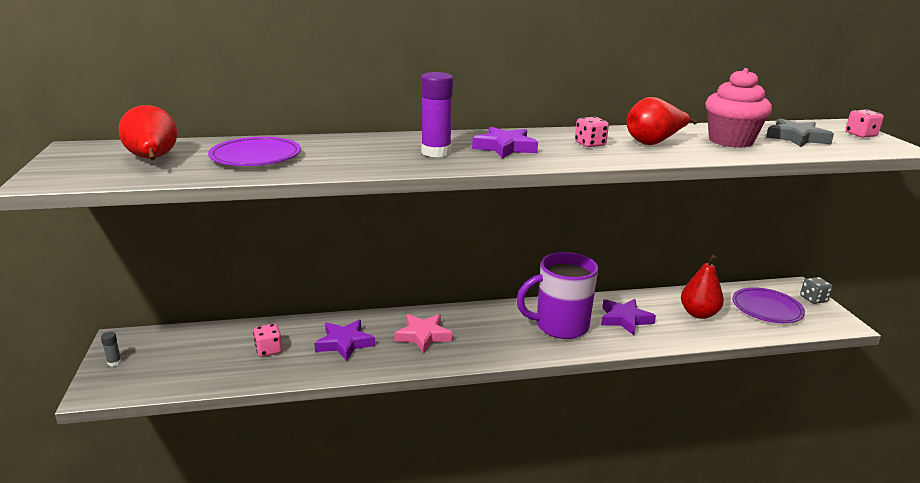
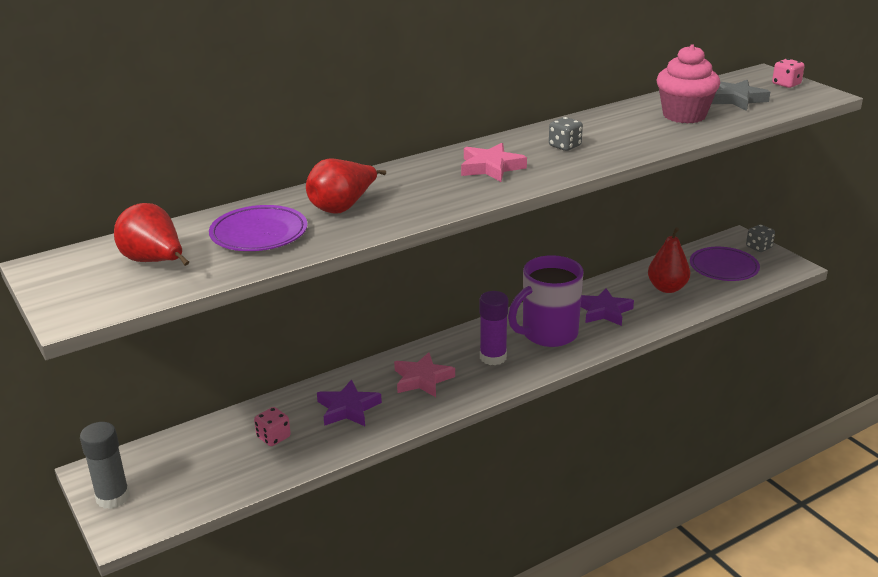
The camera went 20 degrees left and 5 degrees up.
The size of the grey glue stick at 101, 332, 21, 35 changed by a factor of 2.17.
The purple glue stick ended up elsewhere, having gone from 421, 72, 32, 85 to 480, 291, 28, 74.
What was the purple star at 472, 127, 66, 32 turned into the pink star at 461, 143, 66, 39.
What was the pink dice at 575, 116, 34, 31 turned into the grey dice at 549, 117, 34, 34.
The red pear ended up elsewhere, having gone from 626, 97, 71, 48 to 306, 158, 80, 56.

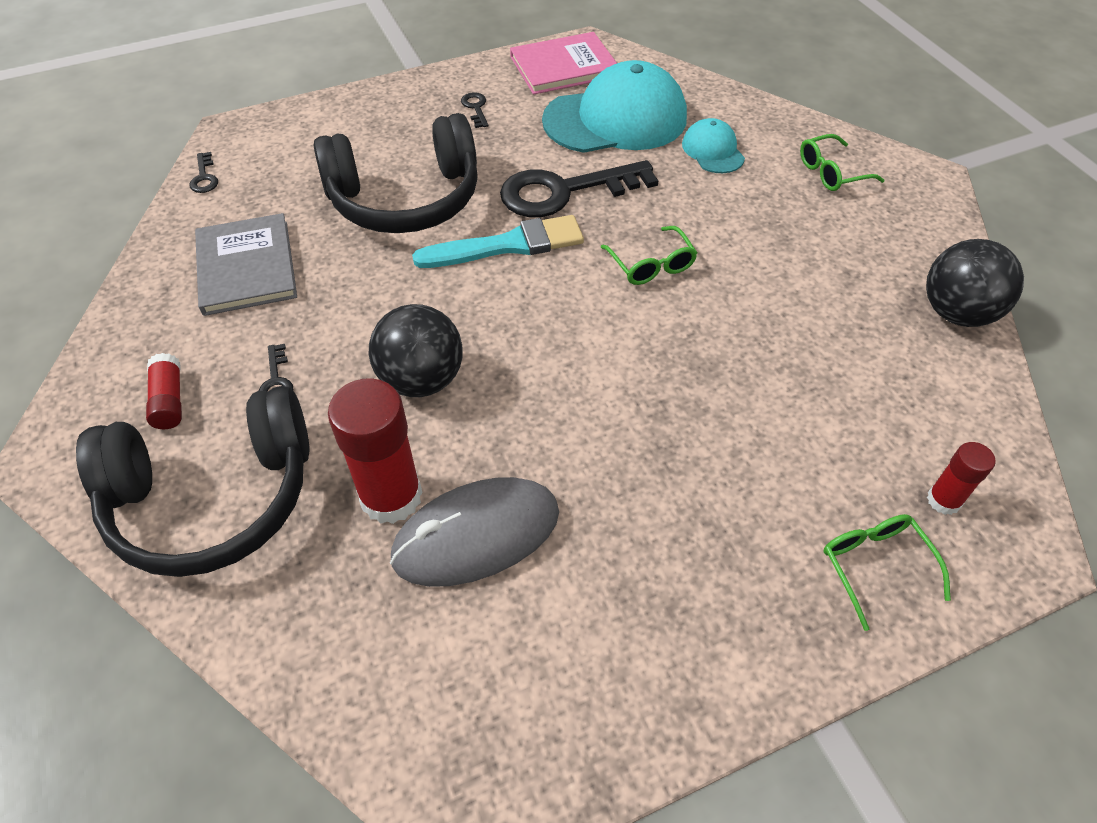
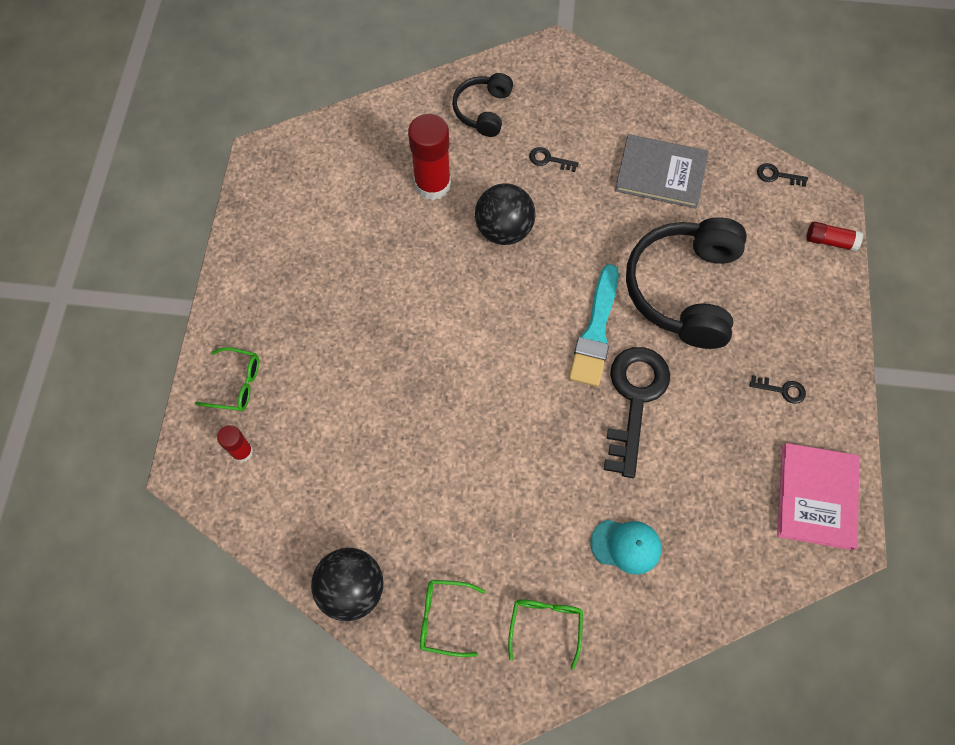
The camera went 120 degrees right and 15 degrees up.
The size of the black headphones at 76, 386, 234, 191 changed by a factor of 0.54.
The red glue stick ended up elsewhere, having gone from 146, 353, 36, 76 to 806, 221, 57, 31.
The second view lost the grey mouse at 390, 477, 169, 110.
The second view lost the turquoise cap at 542, 60, 145, 93.
The green glasses ended up elsewhere, having gone from 601, 226, 96, 59 to 420, 580, 65, 77.

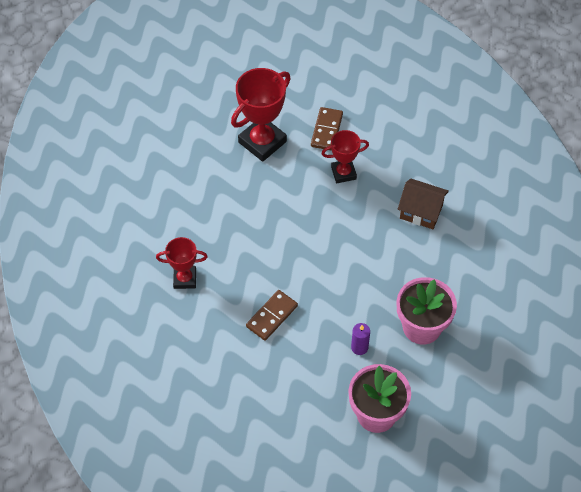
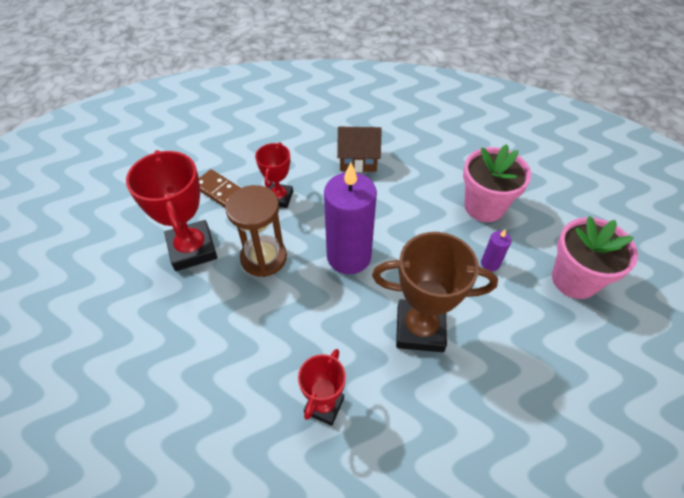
The camera went 65 degrees left and 5 degrees down.
Where the brown domino stood at 246, 290, 52, 51, the brown trophy came to stand at 372, 232, 126, 120.
The brown house at 398, 178, 51, 51 ended up facing another way, 45 degrees clockwise from before.
The second view gained the brown hourglass at 225, 185, 62, 92.
The second view gained the purple candle at 324, 163, 53, 111.

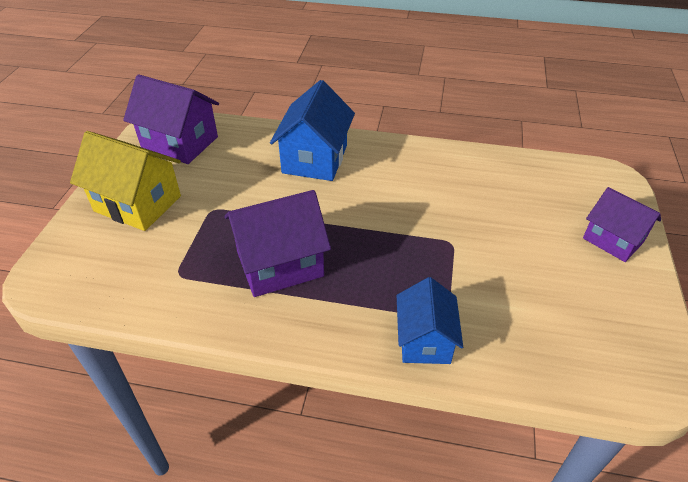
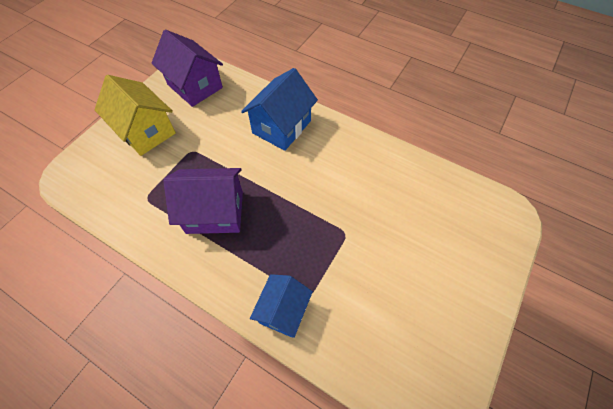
The camera went 20 degrees right and 15 degrees up.
The second view lost the purple house at 583, 187, 78, 75.

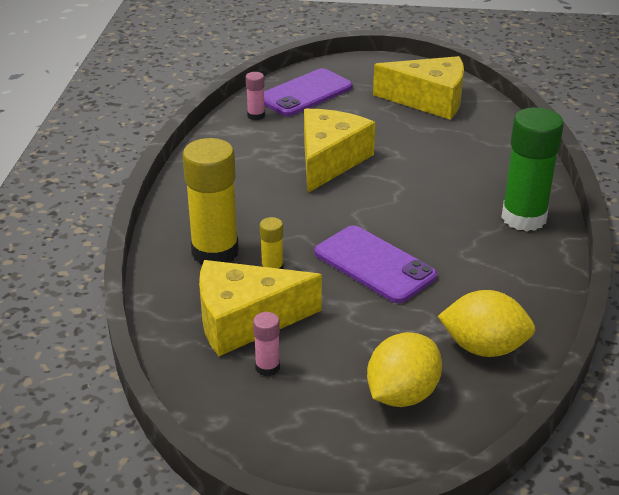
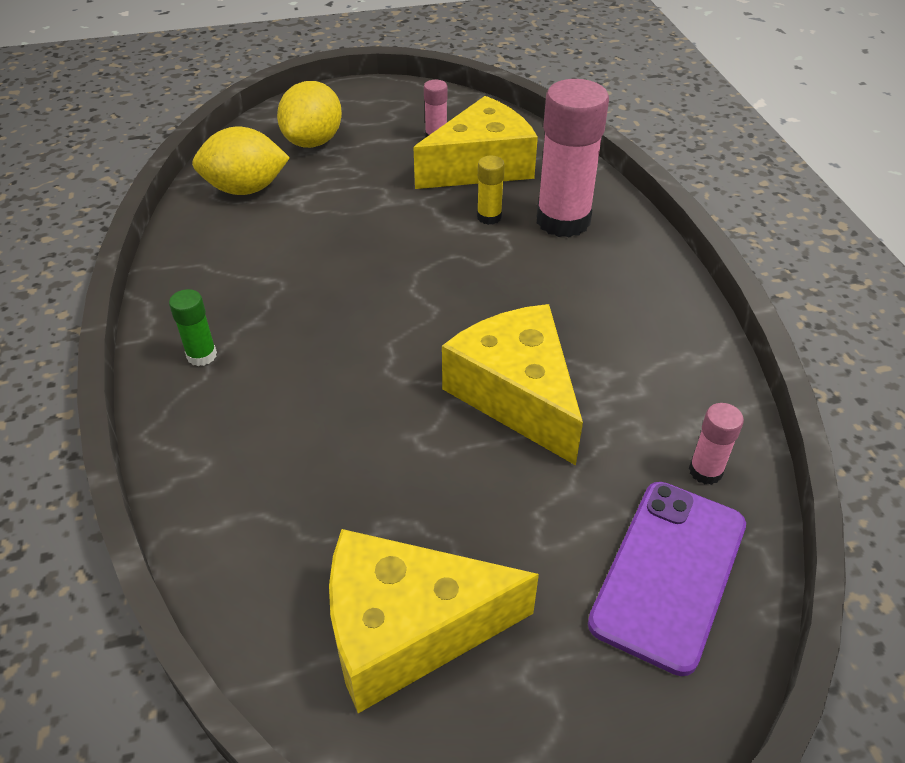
The camera went 160 degrees right and 10 degrees up.
What was the yellow glue stick at 182, 138, 57, 126 turned into the pink glue stick at 537, 79, 72, 158.
The yellow cheese at 304, 109, 71, 84 ended up facing another way, 150 degrees clockwise from before.
The second view lost the purple phone at 314, 225, 123, 78.
The size of the green glue stick at 501, 107, 63, 124 changed by a factor of 0.46.

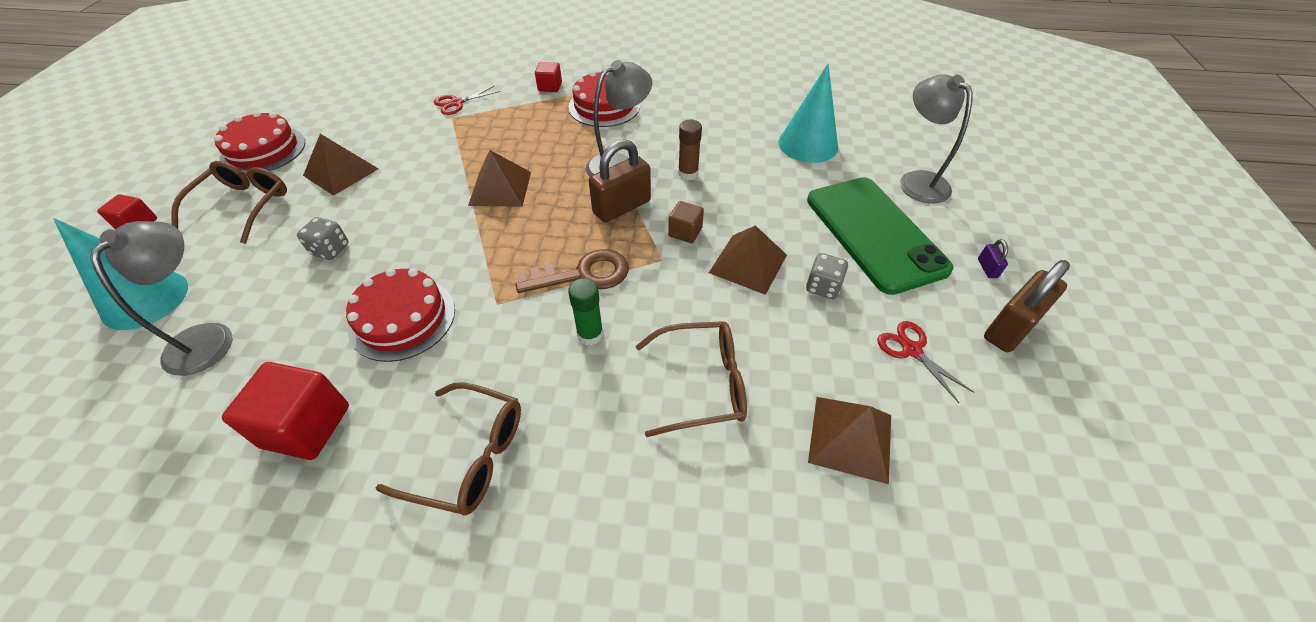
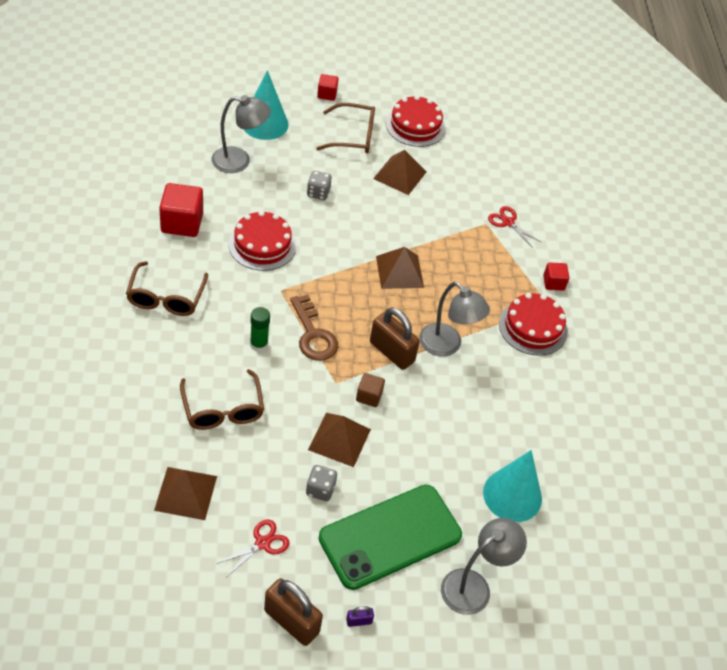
The camera went 75 degrees right and 0 degrees up.
The second view lost the brown glue stick at 678, 120, 24, 60.

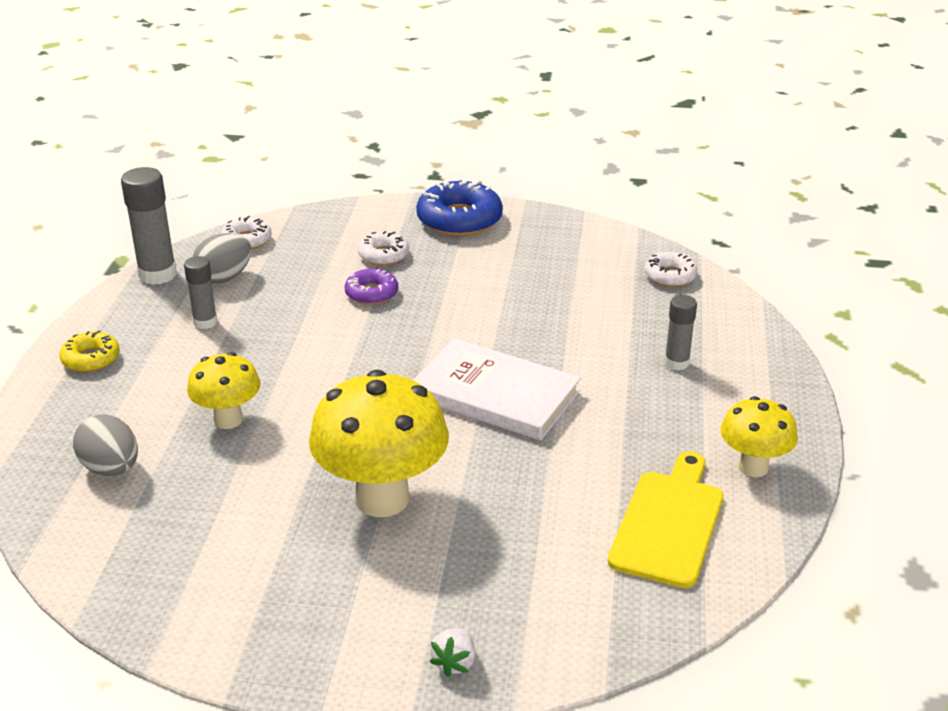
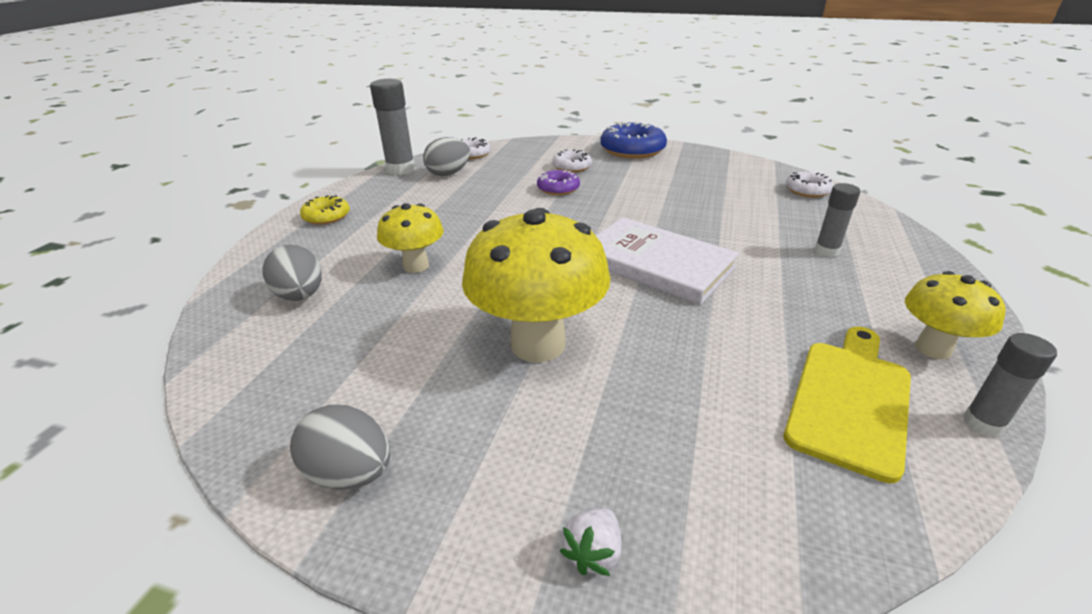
The camera went 10 degrees right and 0 degrees up.
The grey glue stick ended up elsewhere, having gone from 184, 256, 33, 73 to 963, 333, 94, 104.
The second view gained the grey egg at 290, 405, 100, 85.

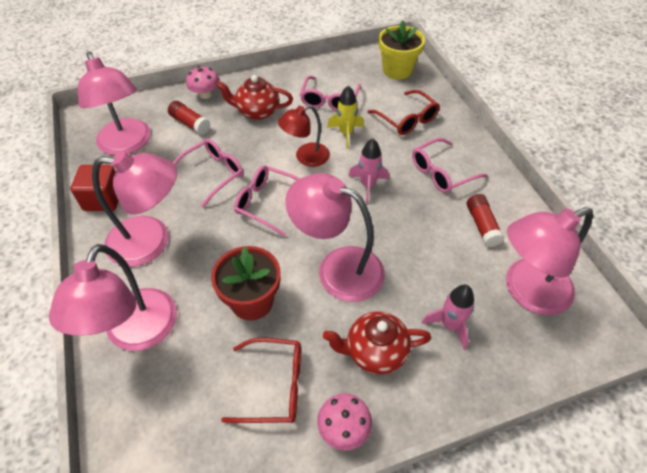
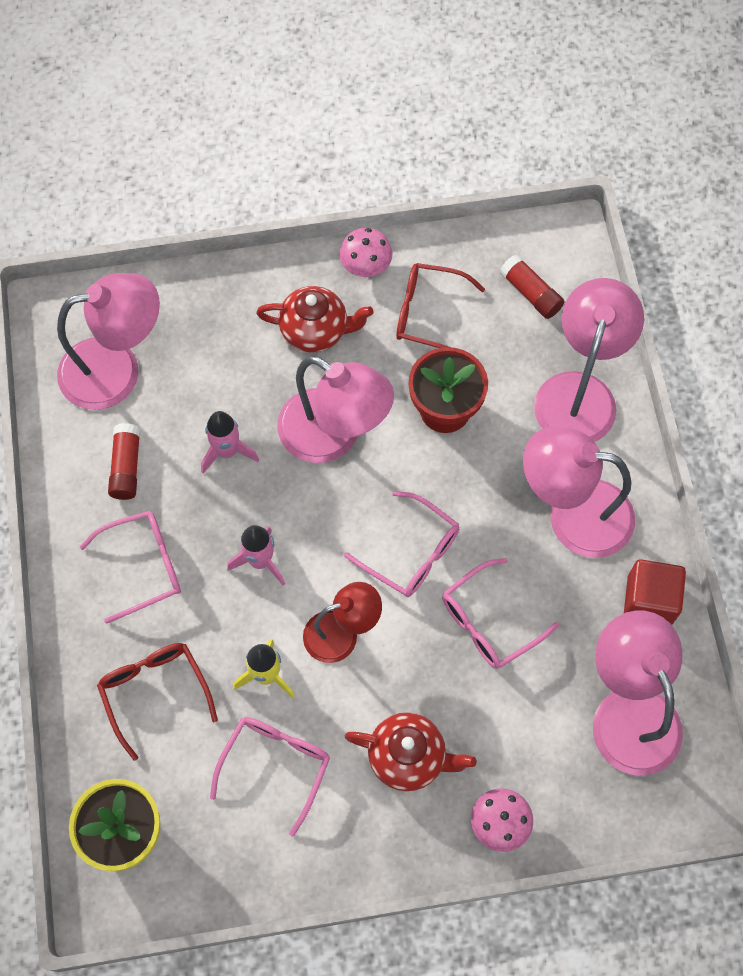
The camera went 170 degrees left and 15 degrees up.
The red glue stick ended up elsewhere, having gone from 168, 101, 42, 34 to 500, 254, 64, 65.
The pink rocket ended up elsewhere, having gone from 422, 285, 52, 65 to 201, 411, 58, 63.

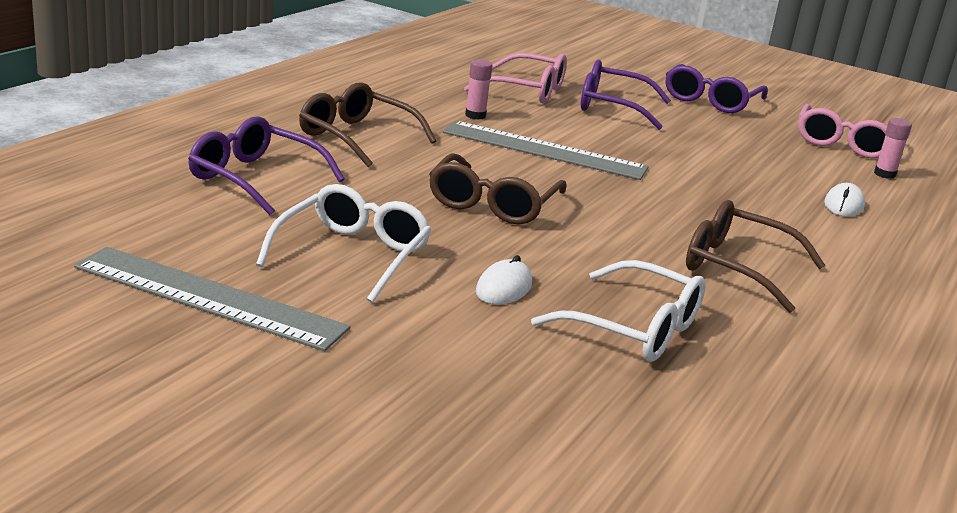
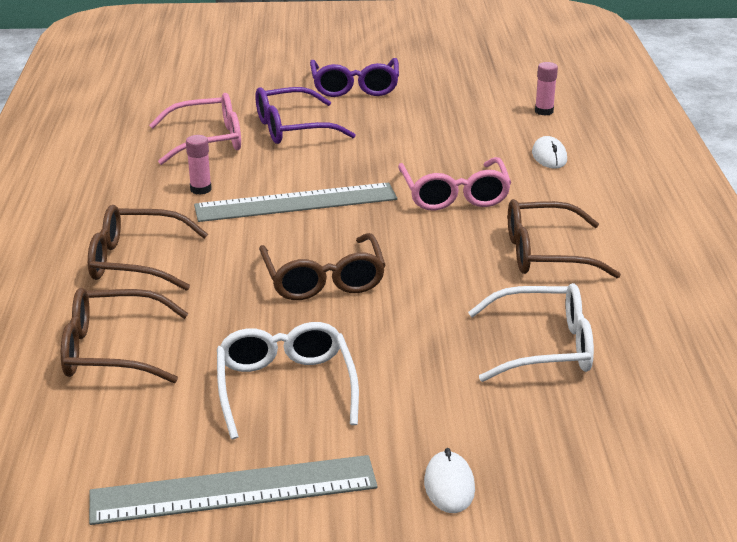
The camera went 30 degrees left and 5 degrees up.
What was the purple glasses at 188, 116, 157, 99 turned into the brown glasses at 61, 288, 128, 95.
The white mouse ended up elsewhere, having gone from 476, 255, 56, 50 to 424, 448, 51, 65.
The pink glasses ended up elsewhere, having gone from 798, 104, 89, 54 to 398, 157, 113, 54.

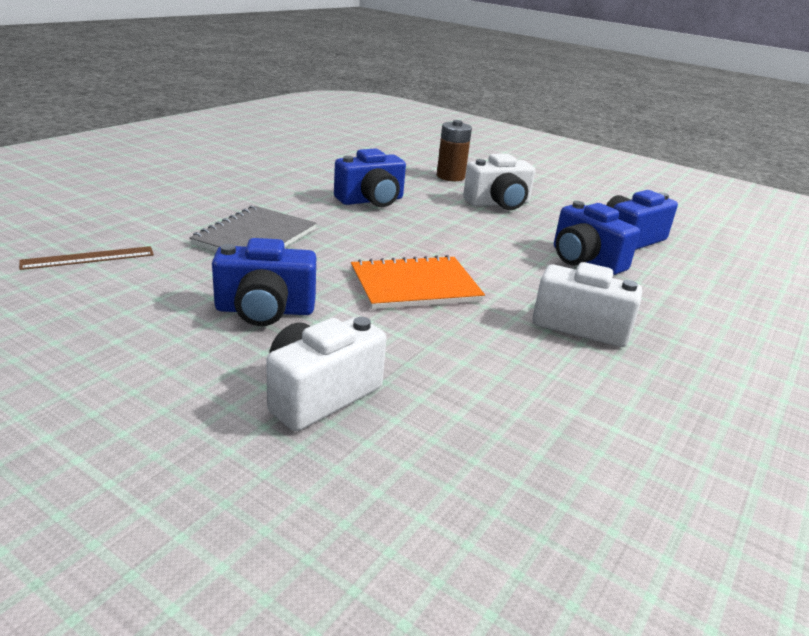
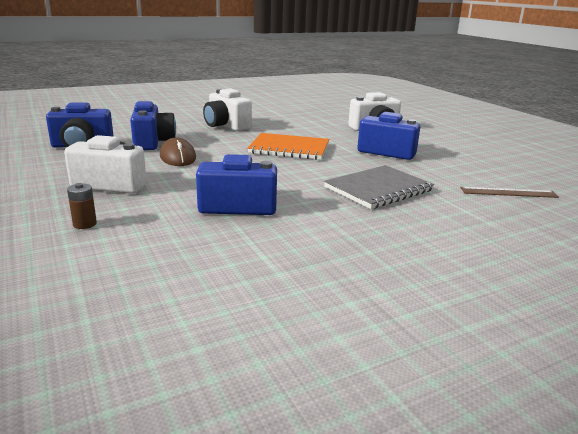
The camera went 150 degrees left and 5 degrees down.
The size of the brown battery at 437, 120, 35, 61 changed by a factor of 0.56.
The second view gained the brown mouse at 160, 137, 36, 29.

